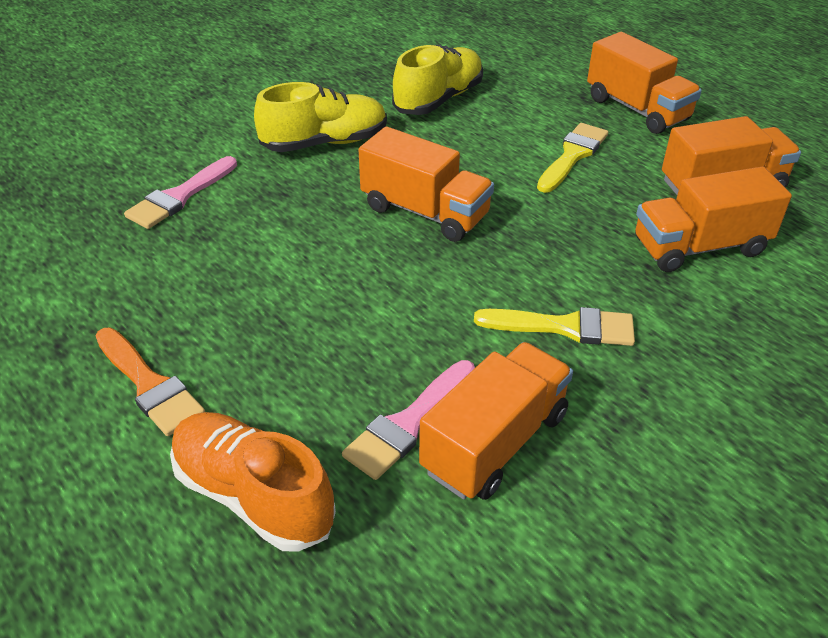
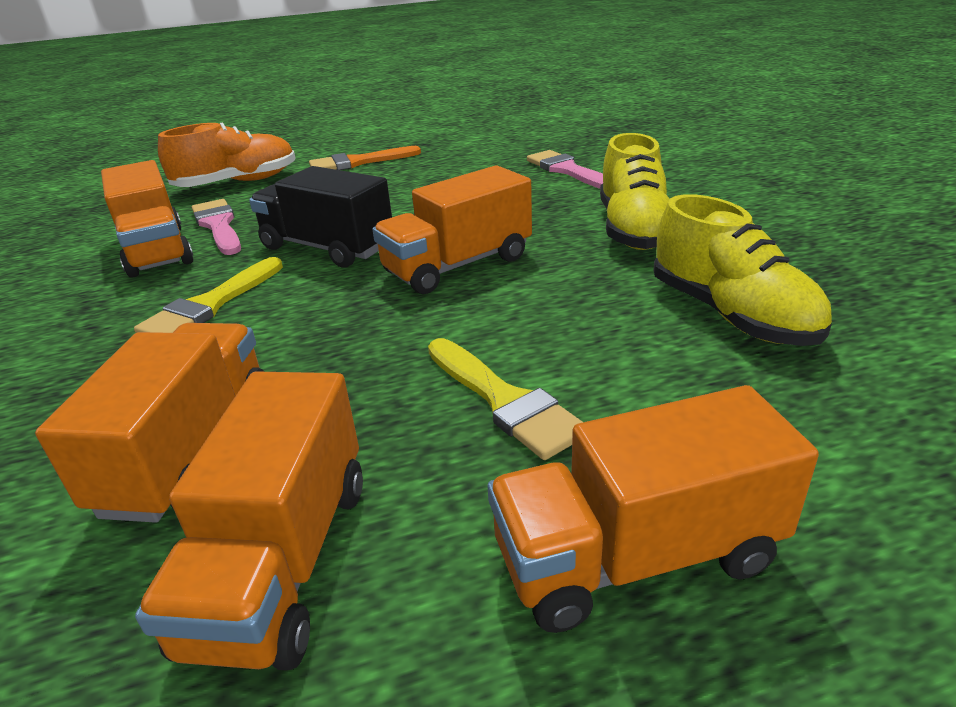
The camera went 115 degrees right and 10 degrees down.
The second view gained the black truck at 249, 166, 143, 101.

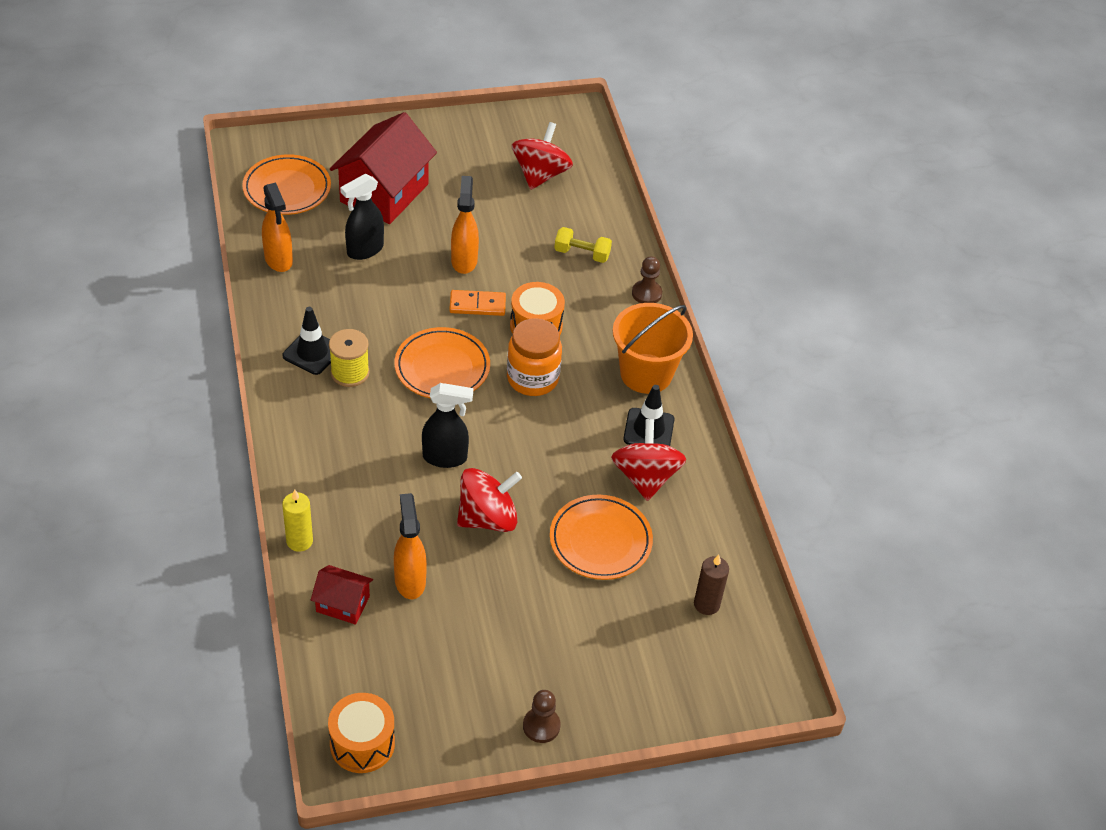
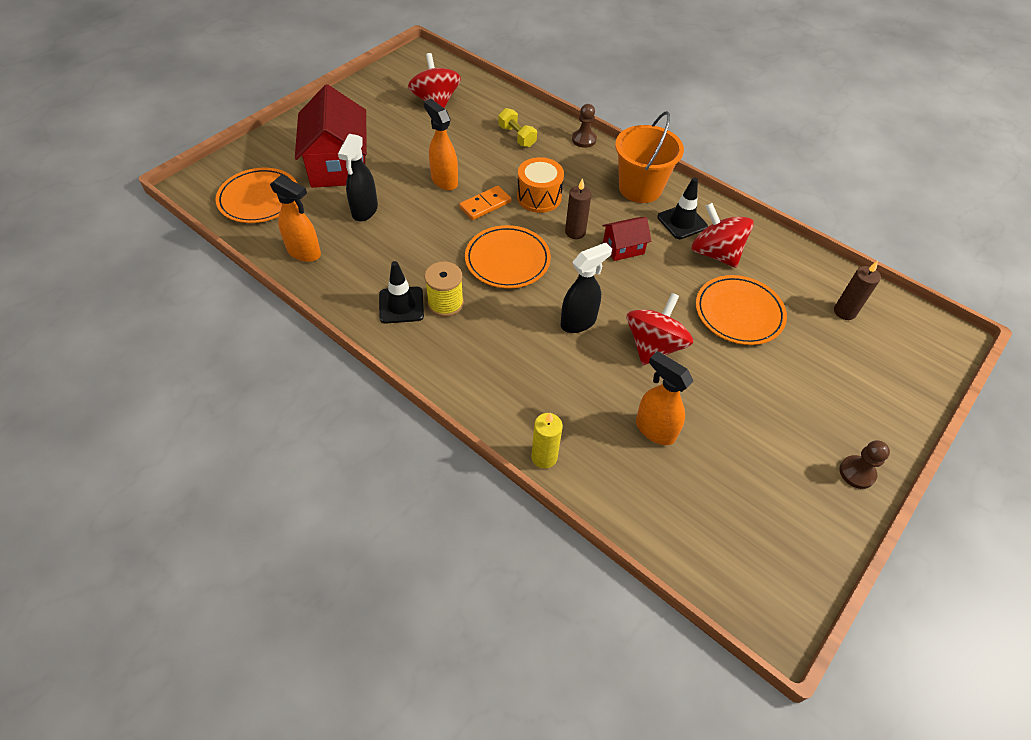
The camera went 35 degrees left and 5 degrees up.
The red house ended up elsewhere, having gone from 311, 565, 62, 60 to 602, 217, 50, 44.
The second view lost the orange drum at 328, 693, 67, 80.
Where the orange jar stood at 507, 318, 55, 78, the brown candle came to stand at 565, 178, 26, 61.
The yellow dumbbell at 554, 227, 58, 36 ended up facing another way, 75 degrees clockwise from before.

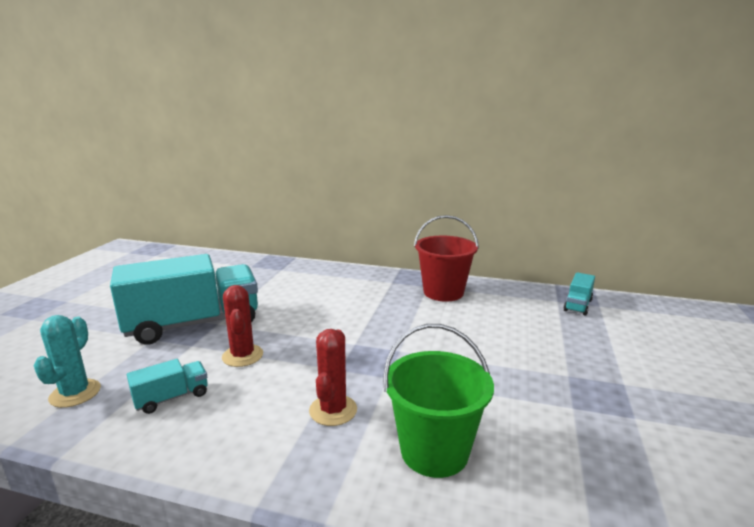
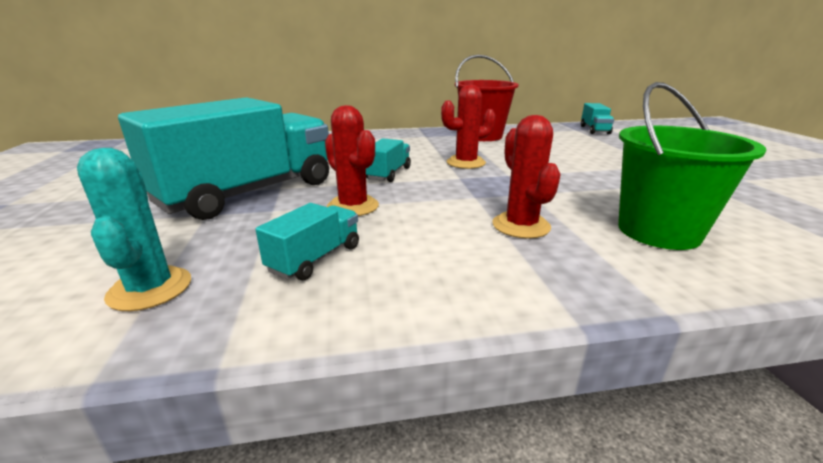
The camera went 25 degrees left and 5 degrees up.
The second view gained the turquoise truck at 366, 138, 45, 44.
The second view gained the red cactus at 441, 85, 55, 84.

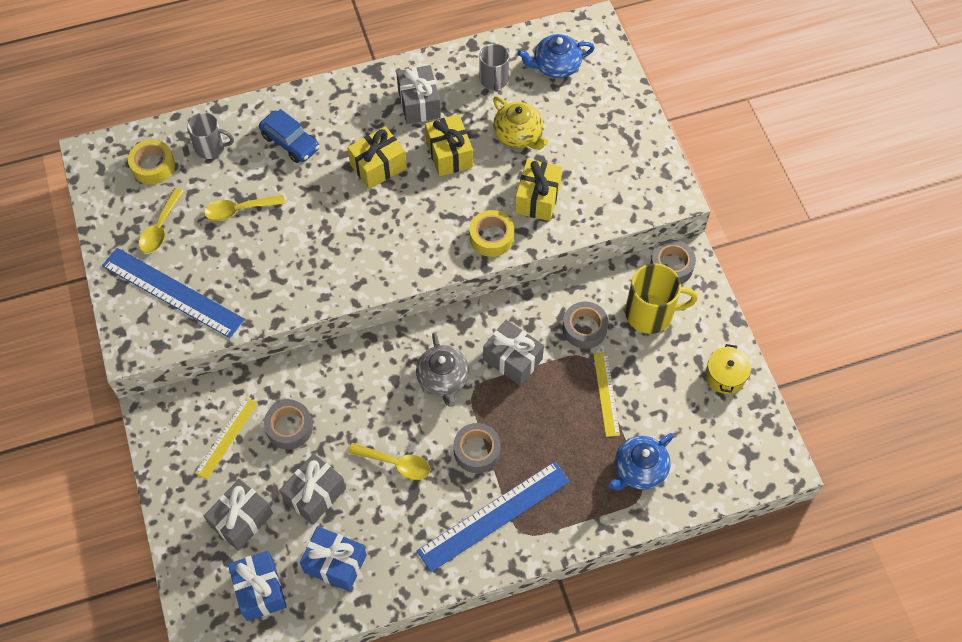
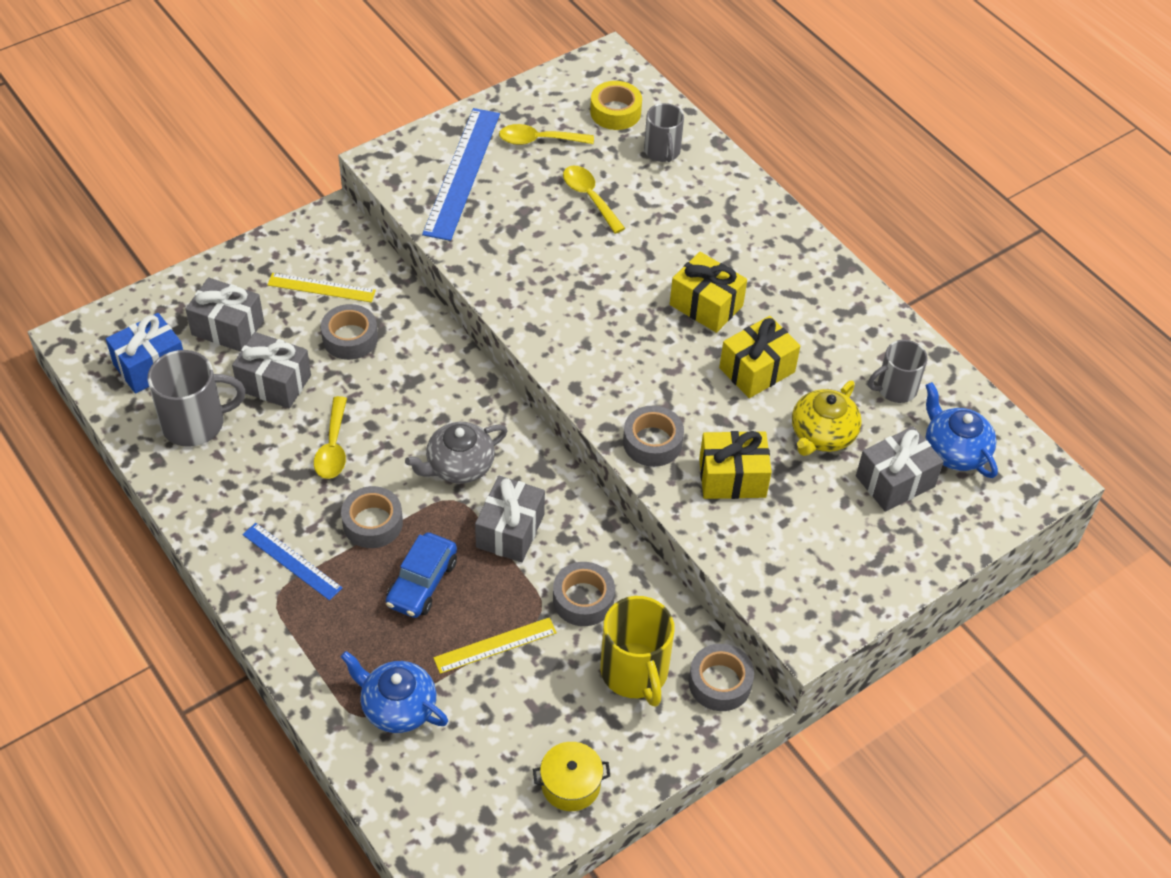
The camera went 70 degrees right and 10 degrees down.
The blue car ended up elsewhere, having gone from 259, 109, 61, 54 to 386, 532, 71, 86.
Where the blue gift stood at 300, 526, 67, 65, the grey mug came to stand at 148, 350, 97, 97.
The grey gift ended up elsewhere, having gone from 396, 65, 45, 59 to 856, 426, 88, 86.
The size of the blue ruler at 417, 462, 153, 110 changed by a factor of 0.57.
What was the yellow tape at 470, 210, 44, 47 turned into the grey tape at 623, 406, 61, 61.

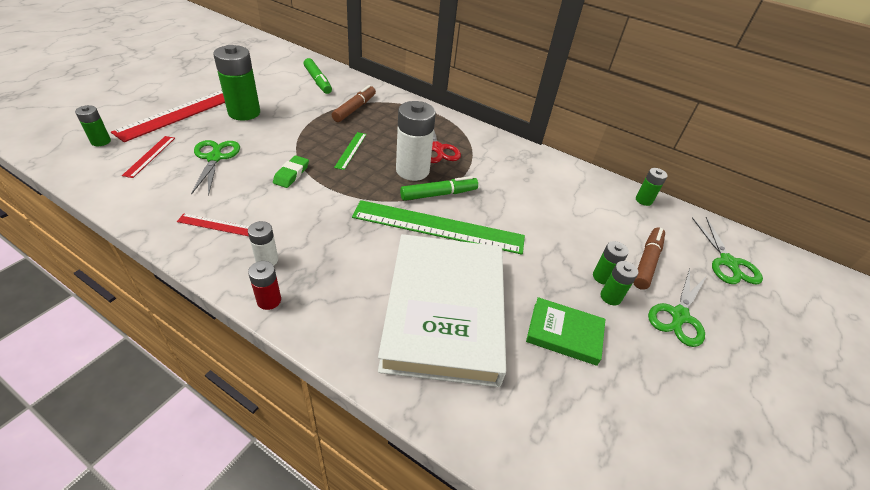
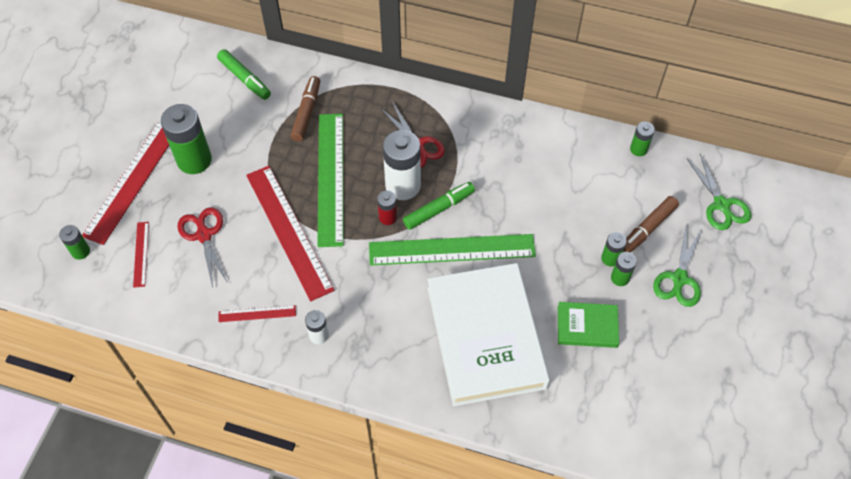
The camera went 10 degrees left and 15 degrees up.
What was the green scissors at 191, 140, 49, 56 turned into the red scissors at 177, 207, 50, 81.
The red battery ended up elsewhere, having gone from 248, 261, 33, 49 to 377, 190, 20, 35.
Where the green eraser stood at 273, 155, 36, 33, the red ruler came to stand at 246, 166, 89, 135.
The size of the green ruler at 334, 132, 33, 38 changed by a factor of 2.23.
The brown marker at 633, 227, 32, 63 ended up facing another way, 150 degrees counterclockwise from before.

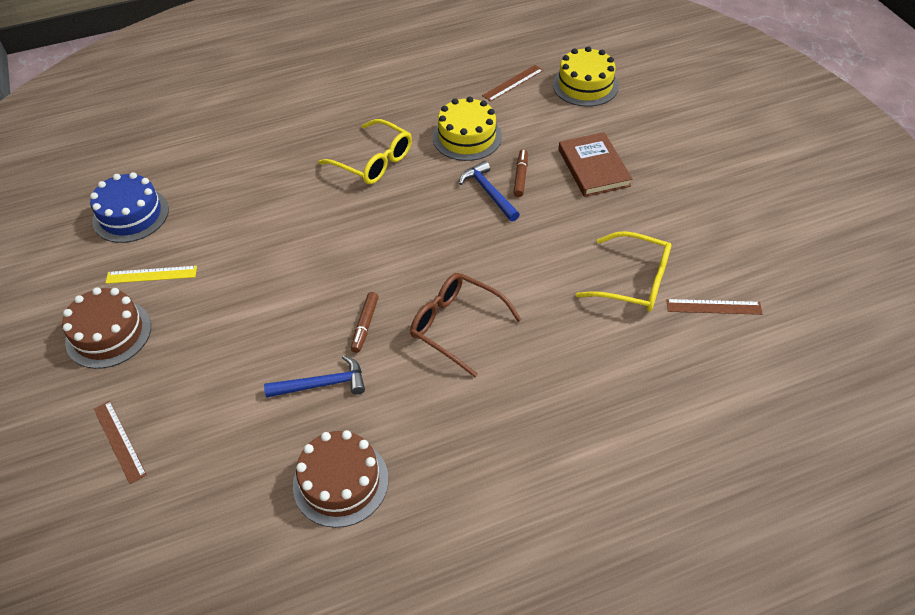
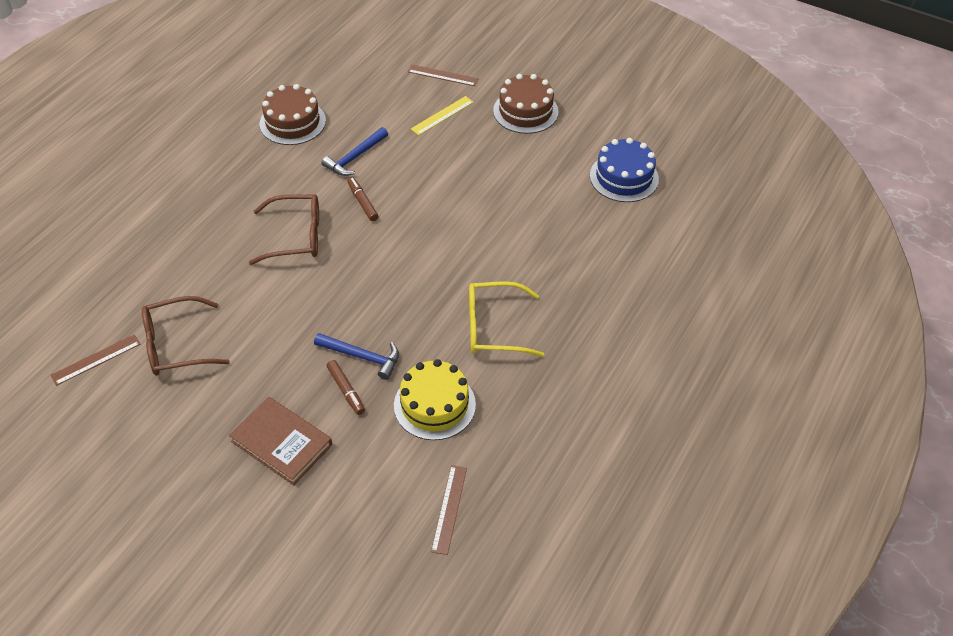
The camera went 140 degrees right and 0 degrees up.
The yellow ruler ended up elsewhere, having gone from 106, 266, 91, 18 to 411, 96, 63, 39.
The second view lost the yellow cake at 553, 46, 66, 61.
What was the yellow glasses at 576, 231, 95, 80 turned into the brown glasses at 142, 296, 88, 79.

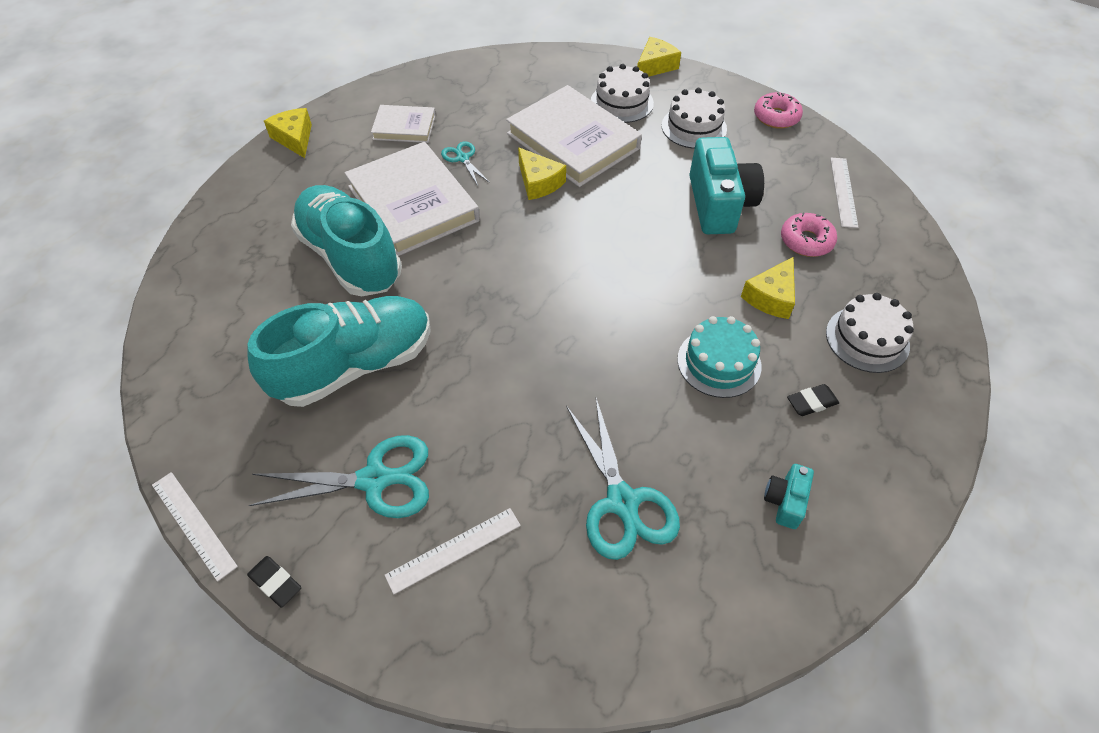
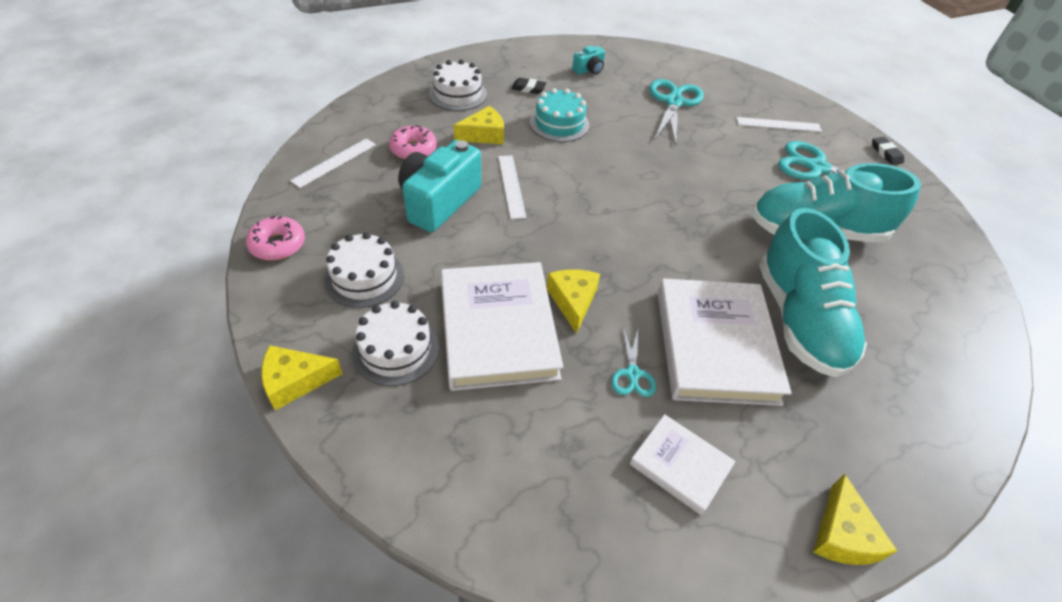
The camera went 150 degrees left and 5 degrees down.
The white ruler ended up elsewhere, having gone from 152, 472, 86, 110 to 498, 155, 28, 64.

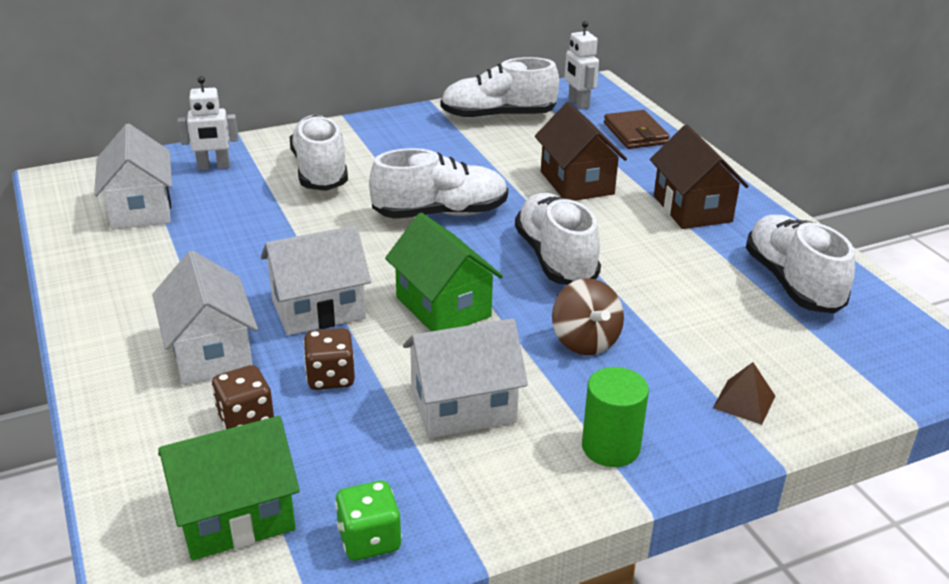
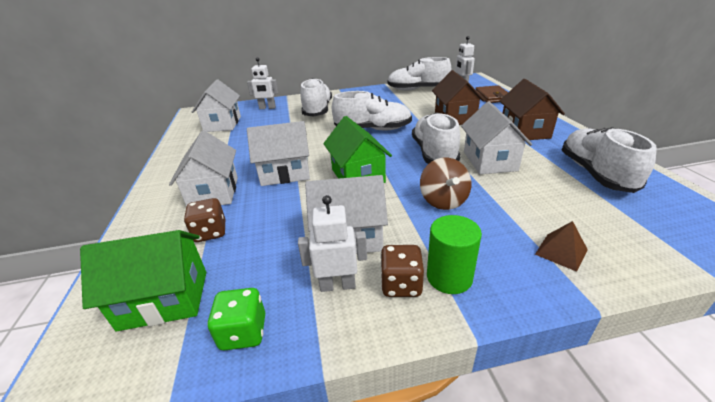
The camera went 15 degrees right and 0 degrees up.
The brown dice ended up elsewhere, having gone from 303, 328, 52, 62 to 380, 245, 44, 52.
The second view gained the white robot at 298, 195, 69, 97.
The second view gained the white house at 461, 101, 71, 73.

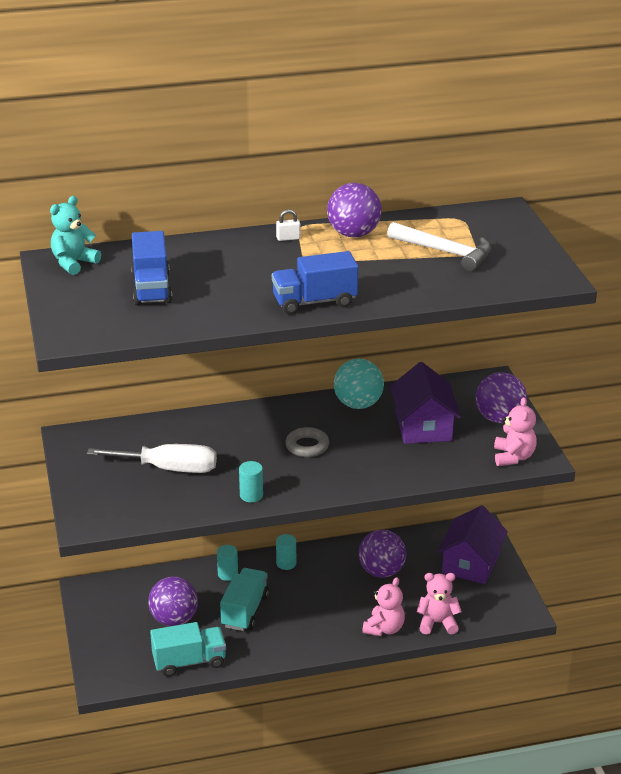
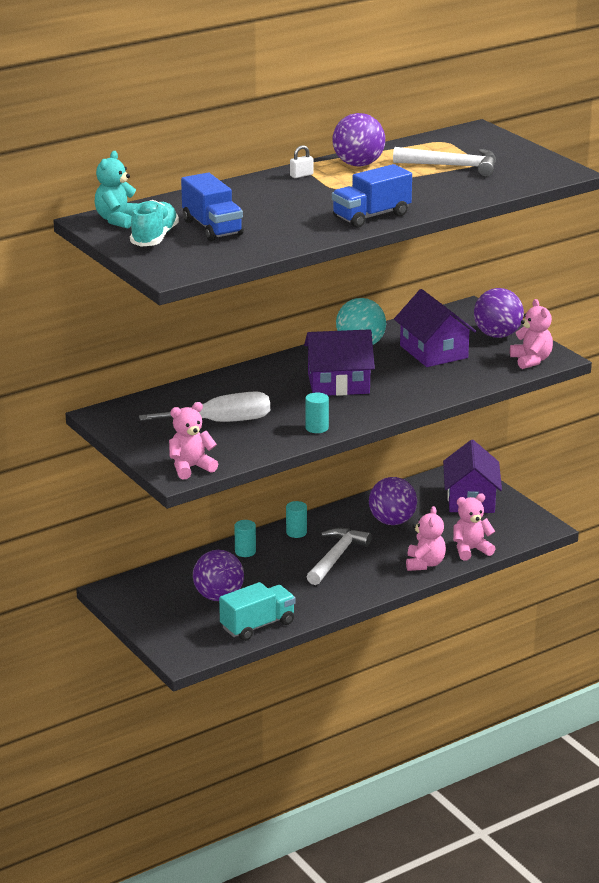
The camera went 20 degrees left and 5 degrees down.
The second view lost the turquoise truck at 220, 568, 49, 63.
Where the grey ring stood at 285, 427, 44, 30, the purple house came to stand at 304, 329, 71, 67.
The second view gained the turquoise shoe at 130, 200, 49, 47.
The second view gained the pink teddy bear at 169, 402, 49, 78.
The second view gained the white hammer at 307, 528, 65, 57.

